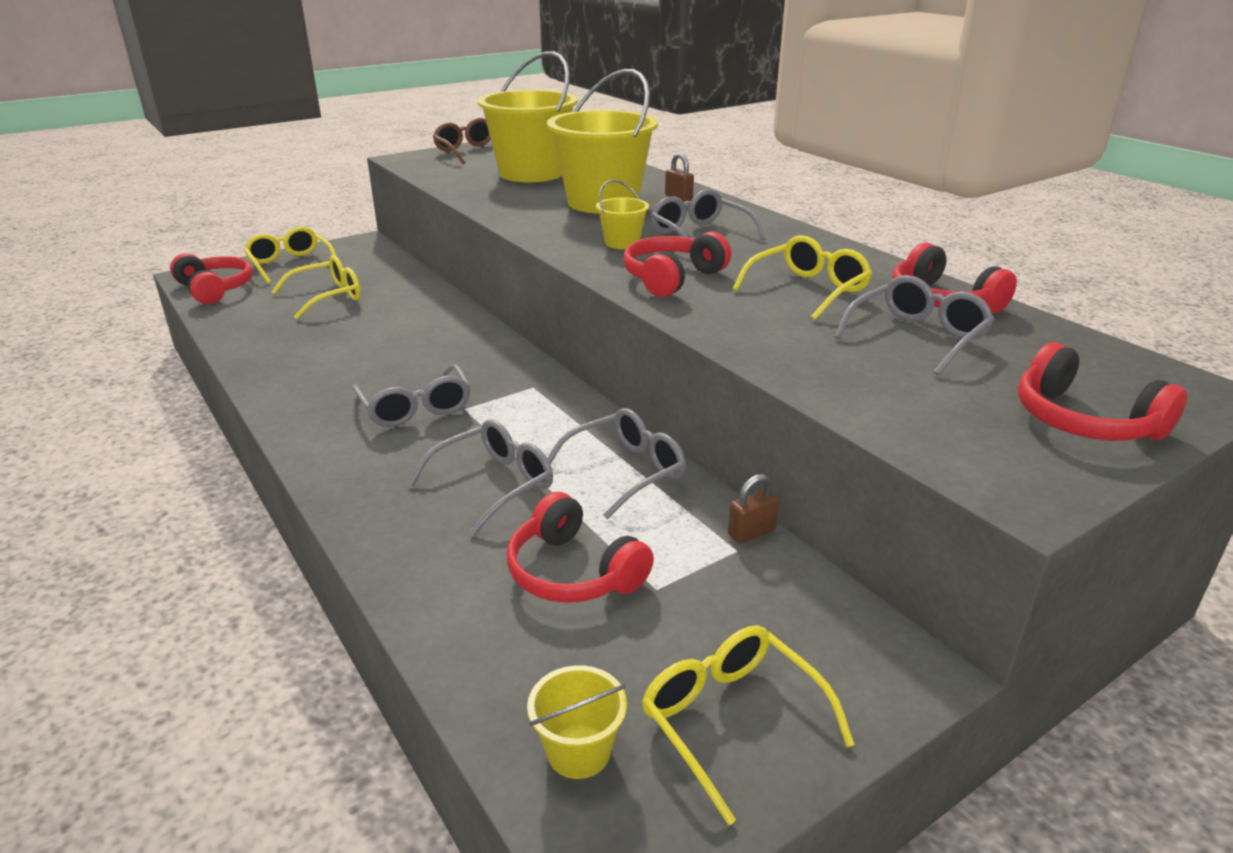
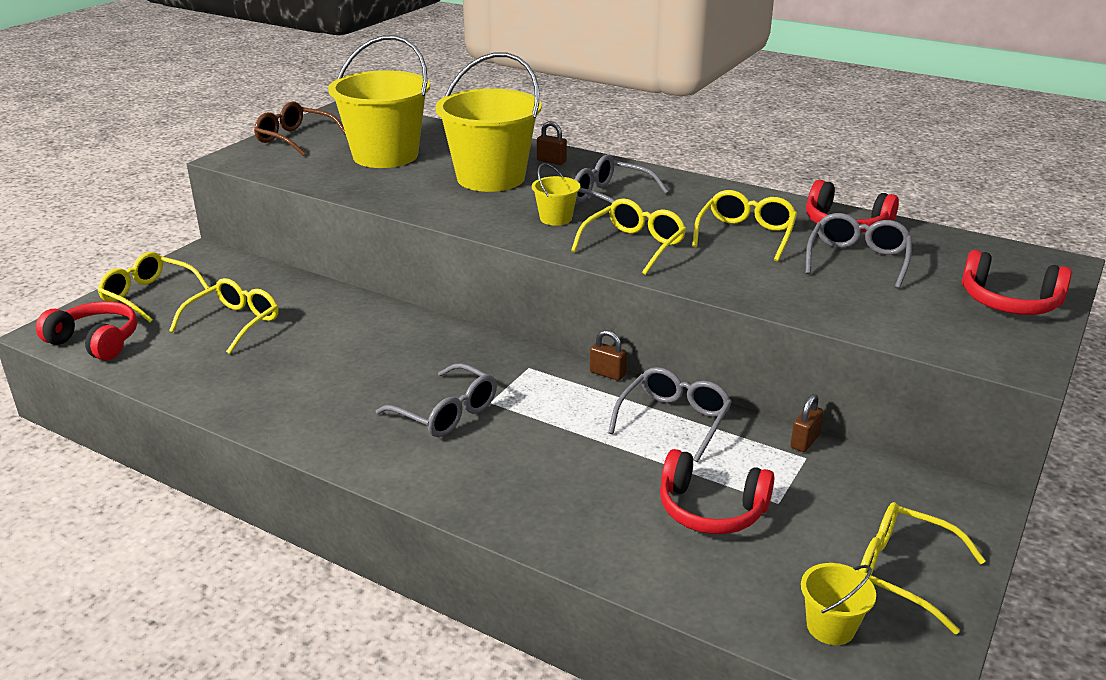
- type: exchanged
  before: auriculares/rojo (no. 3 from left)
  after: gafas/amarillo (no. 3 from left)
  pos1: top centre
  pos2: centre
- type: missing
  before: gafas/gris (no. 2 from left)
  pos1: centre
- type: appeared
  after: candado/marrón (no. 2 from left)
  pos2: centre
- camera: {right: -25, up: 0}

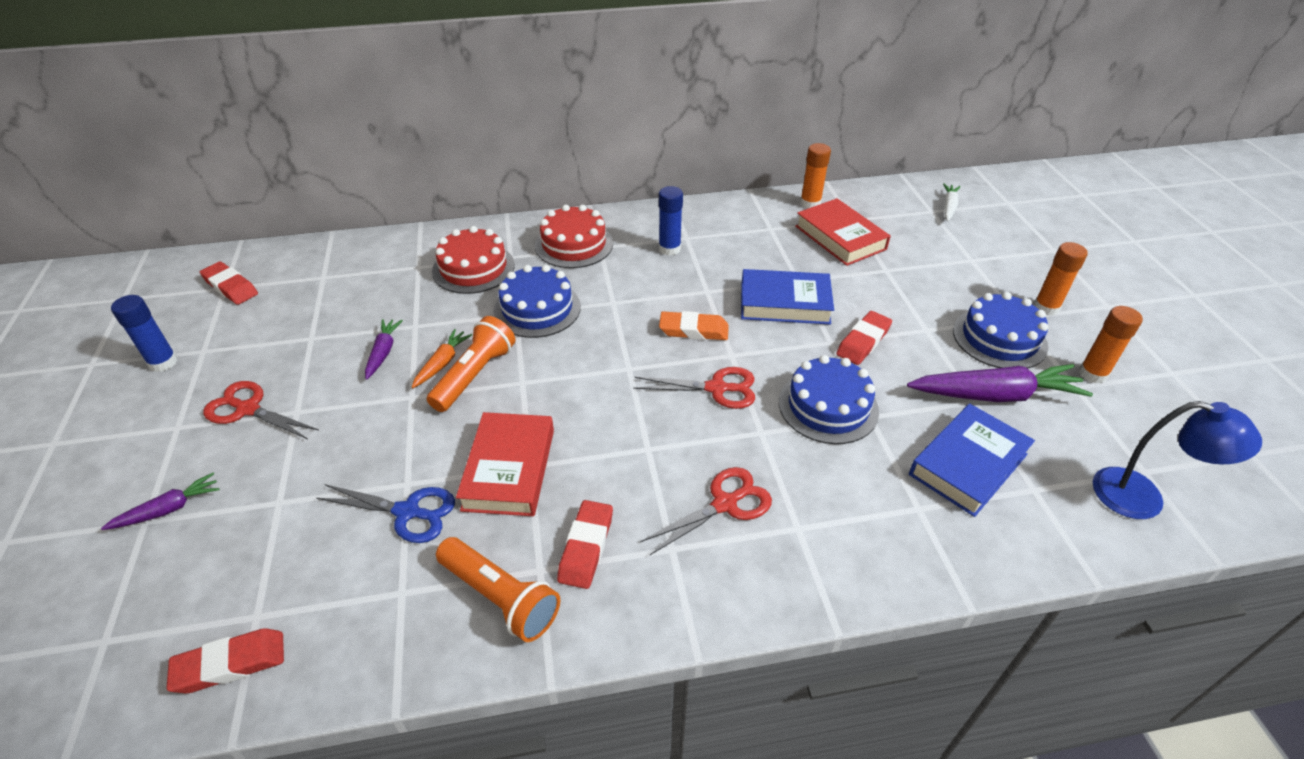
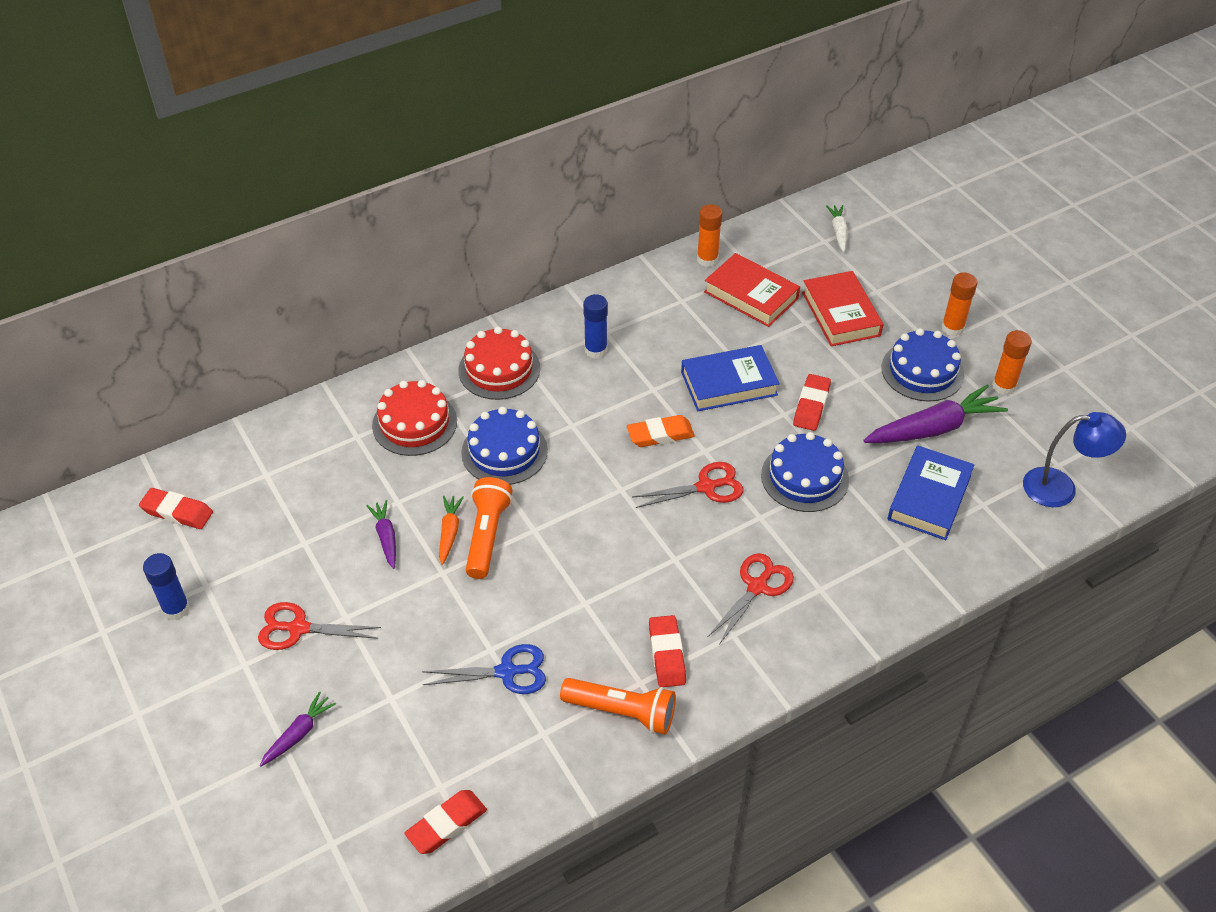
- type: relocated
  before: libro/rojo (no. 1 from left in the first image)
  after: libro/rojo (no. 2 from left)
  pos1: centre
  pos2: middle right
- camera: {right: -20, up: 5}

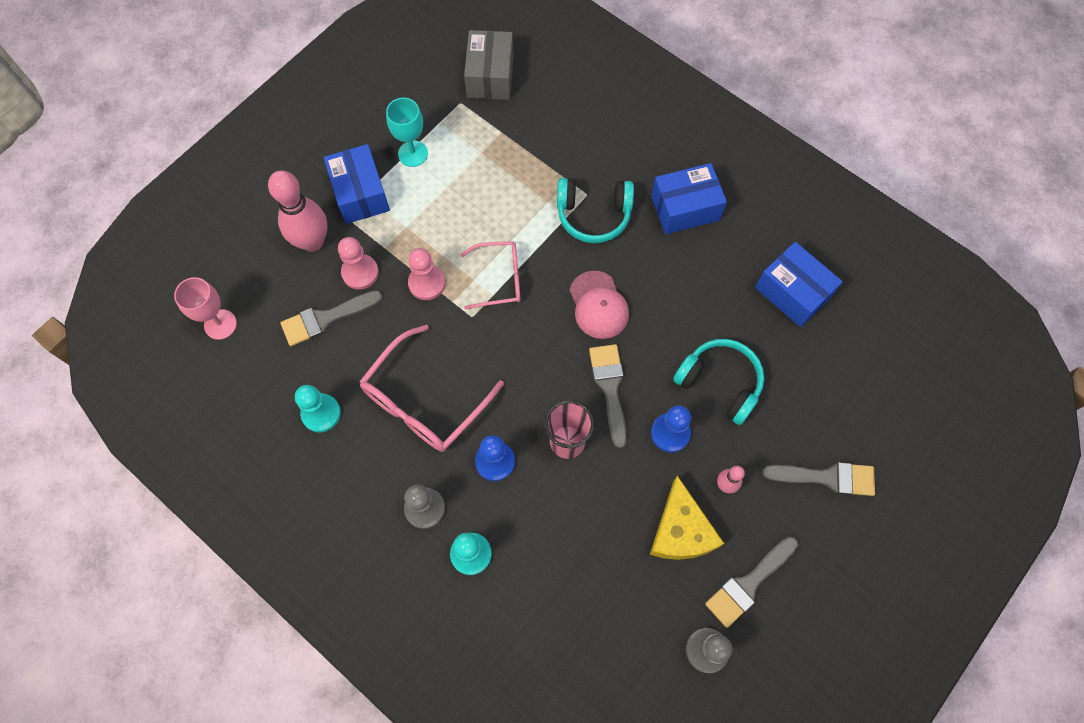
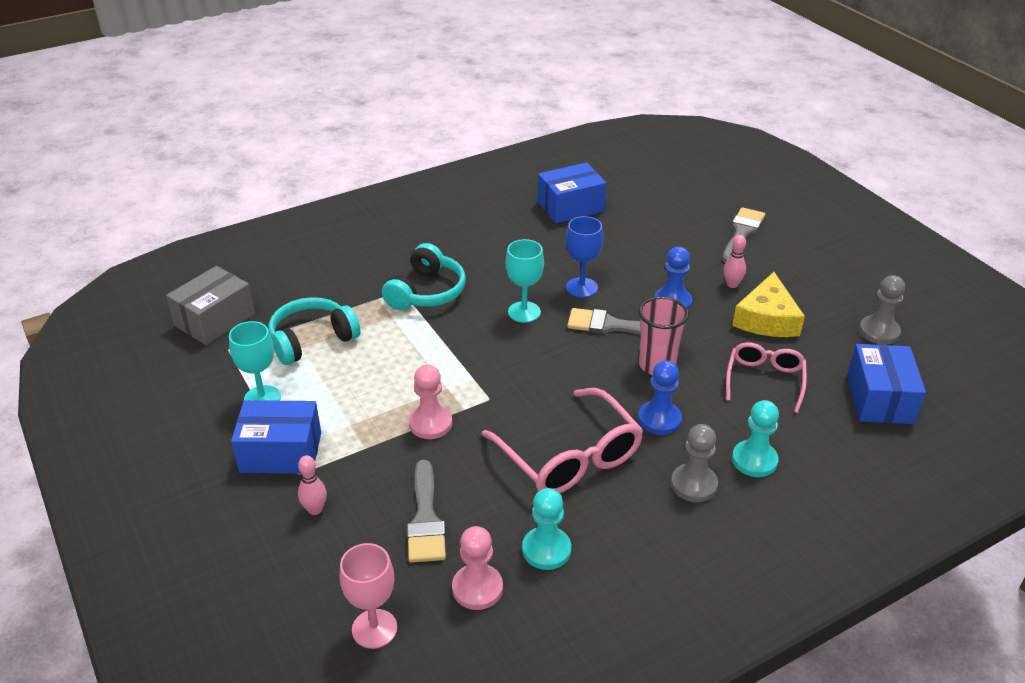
- type: spun
  before: caja/gris
  pos1: top centre
  pos2: middle left
  turn: -75
- type: relocated
  before: caja/azul (no. 2 from left in the first image)
  after: caja/azul (no. 3 from left)
  pos1: top centre
  pos2: middle right
- type: size
  before: bolo/rosa (no. 1 from left)
  pos1: top left
  pos2: bottom left
  scale: 0.48
- type: relocated
  before: peón/rosa (no. 1 from left in the first image)
  after: peón/rosa (no. 2 from left)
  pos1: middle left
  pos2: bottom centre
- type: relocated
  before: gafas/rosa (no. 2 from left)
  pos1: centre
  pos2: middle right
- type: exchanged
  before: gorra/rosa
  after: copa/turquesa (no. 2 from left)
  pos1: centre
  pos2: centre
- type: relocated
  before: auriculares/turquesa (no. 2 from left in the first image)
  after: auriculares/turquesa (no. 1 from left)
  pos1: centre
  pos2: middle left
- type: spun
  before: queso/amarillo
  pos1: bottom centre
  pos2: middle right
  turn: 90
- type: missing
  before: pincel/gris (no. 3 from left)
  pos1: bottom right
- type: appeared
  after: copa/azul
  pos2: centre
- camera: {right: -70, up: -30}

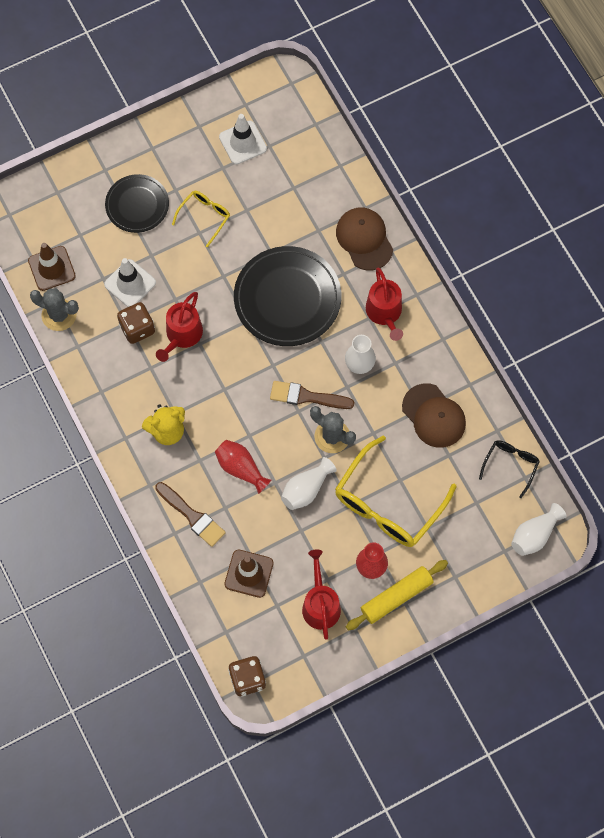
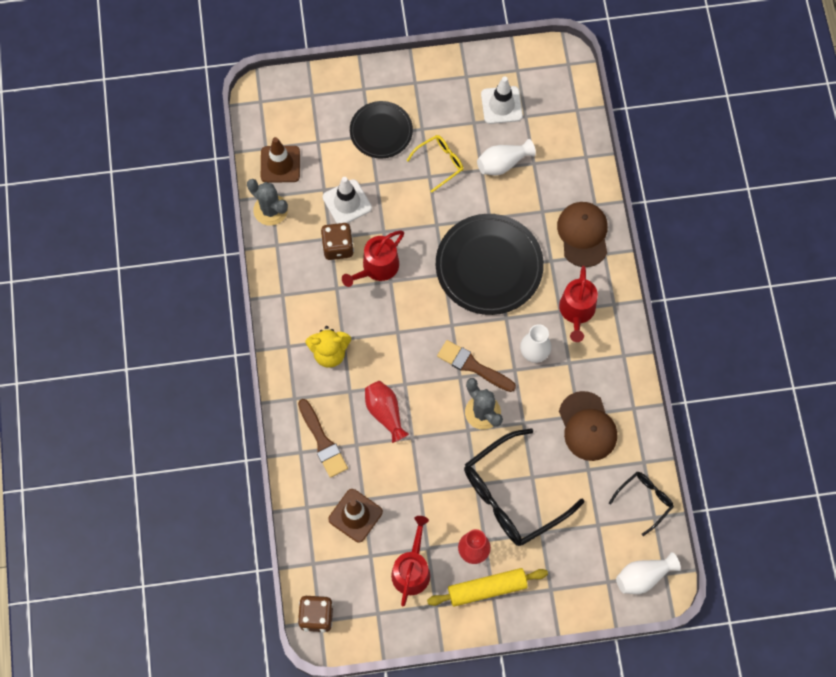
- type: colour
  before: gafas/amarillo (no. 2 from left)
  after: gafas/negro (no. 1 from left)
  pos1: centre
  pos2: bottom centre
- type: relocated
  before: florero/blanco (no. 1 from left)
  pos1: centre
  pos2: top centre
- camera: {right: 20, up: 0}

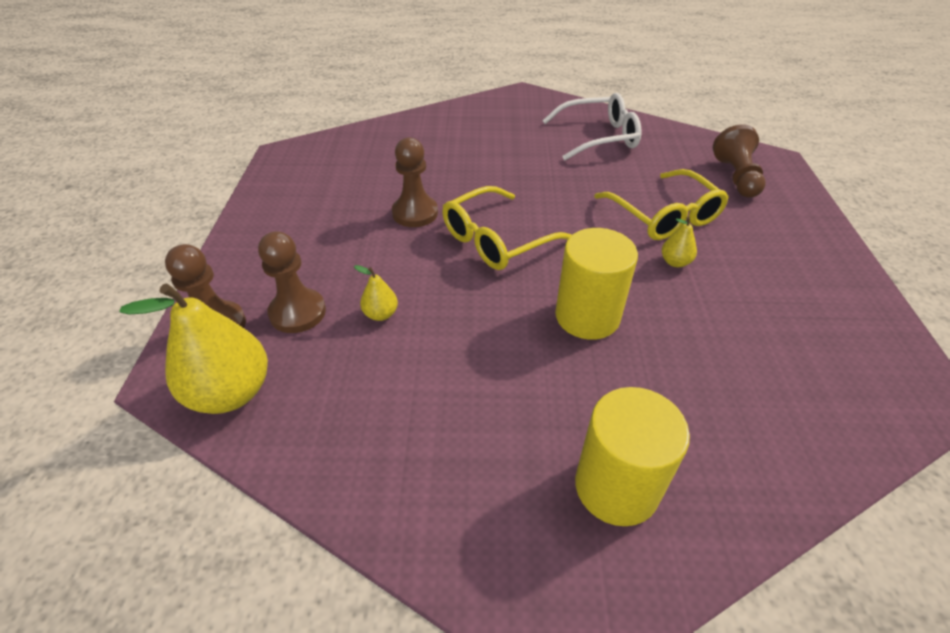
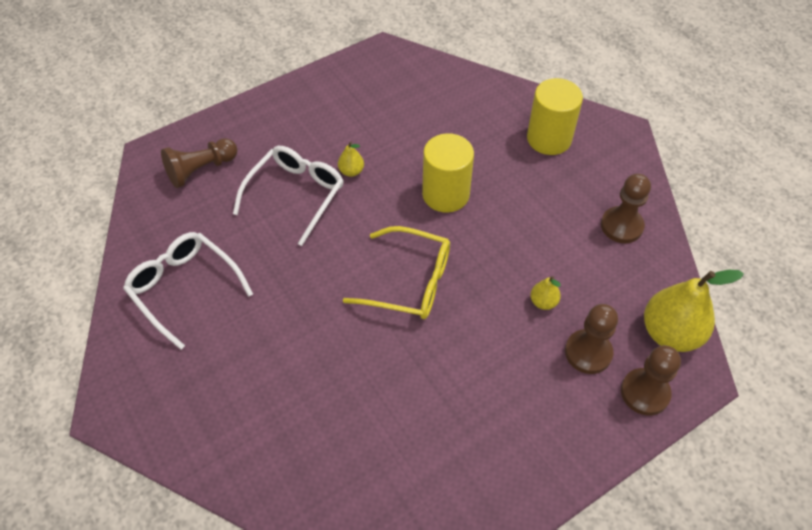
- type: relocated
  before: peón/marrón (no. 3 from left)
  pos1: top centre
  pos2: middle right
- type: colour
  before: gafas/amarillo (no. 2 from left)
  after: gafas/blanco (no. 2 from left)
  pos1: top right
  pos2: centre
- camera: {right: -125, up: 10}

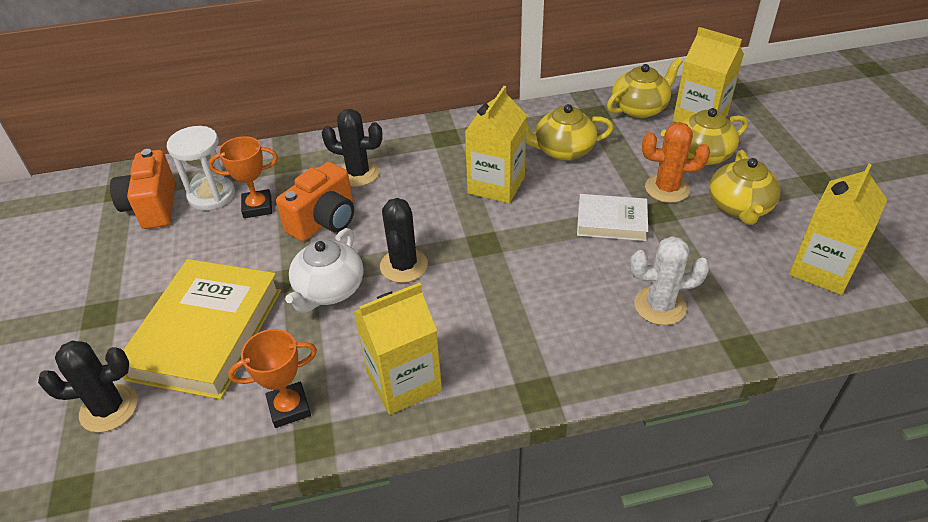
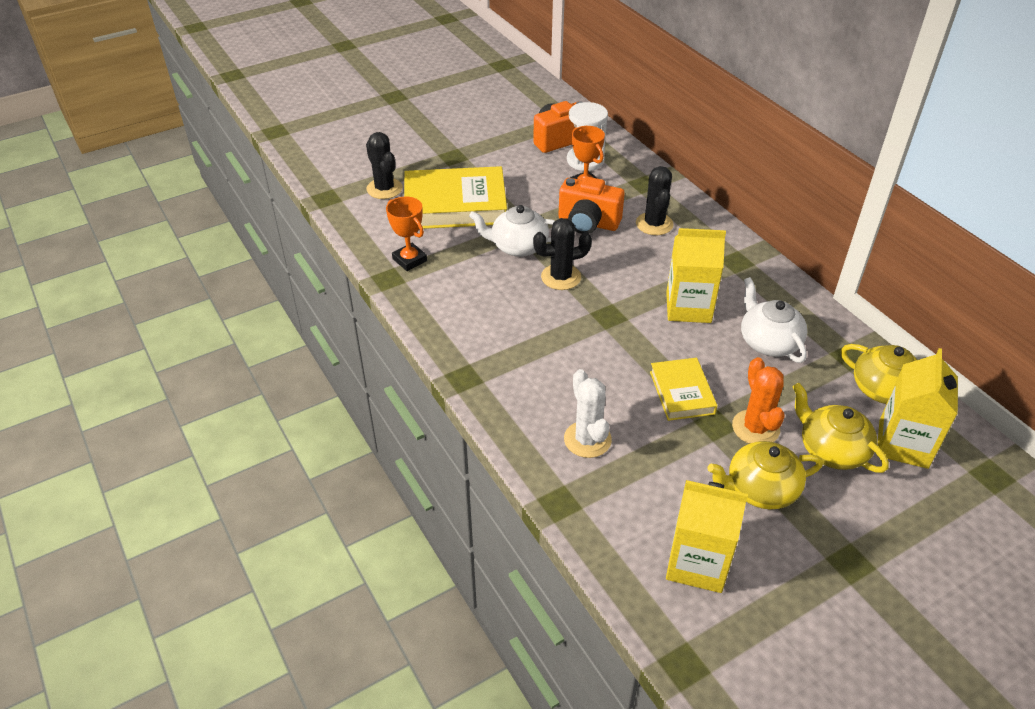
- type: colour
  before: tetera/amarillo (no. 1 from left)
  after: tetera/blanco (no. 2 from left)
  pos1: top centre
  pos2: middle right
- type: colour
  before: libro/blanco
  after: libro/amarillo (no. 2 from left)
  pos1: centre
  pos2: centre
- type: missing
  before: cartón de leche/amarillo (no. 1 from left)
  pos1: bottom centre
- camera: {right: 70, up: 0}

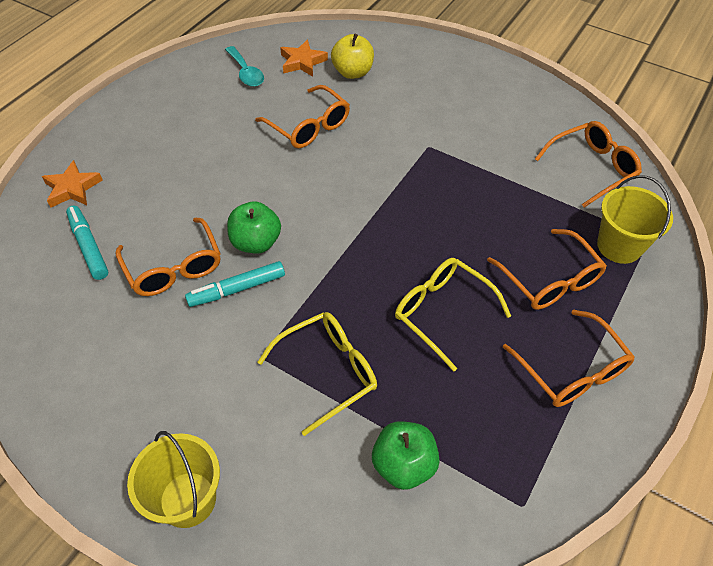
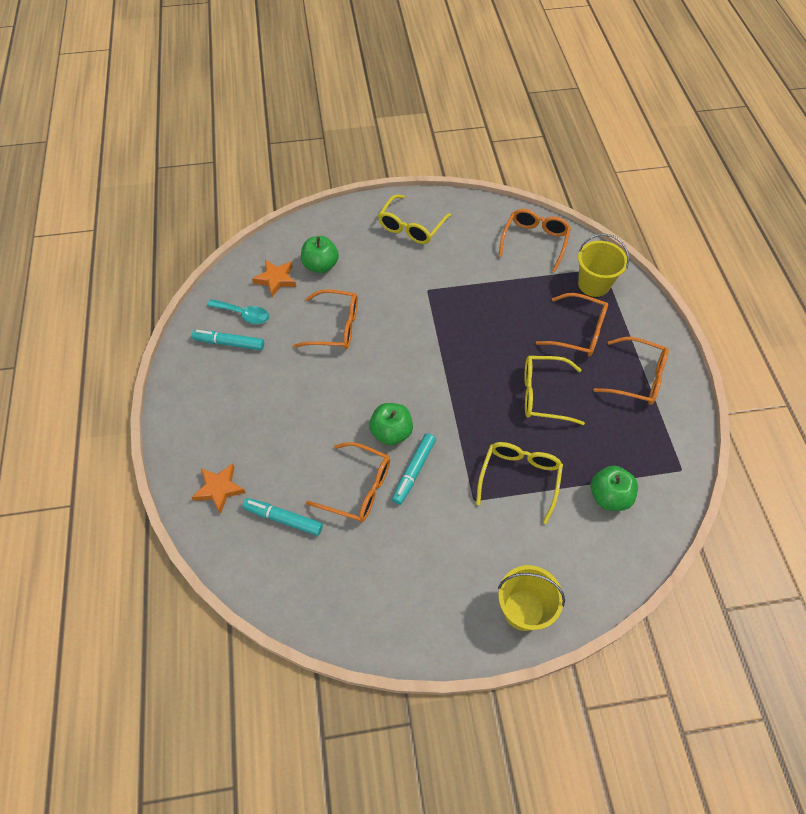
- type: colour
  before: manzana/amarillo
  after: manzana/verde (no. 1 from left)
  pos1: top centre
  pos2: top centre
- type: appeared
  after: gafas/amarillo (no. 1 from left)
  pos2: top centre
- type: appeared
  after: rotulador/turquesa (no. 1 from left)
  pos2: middle left
- camera: {right: -40, up: 5}

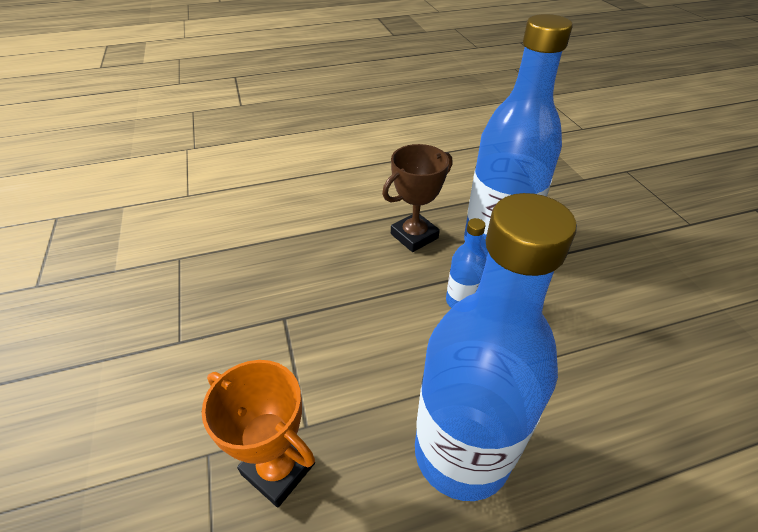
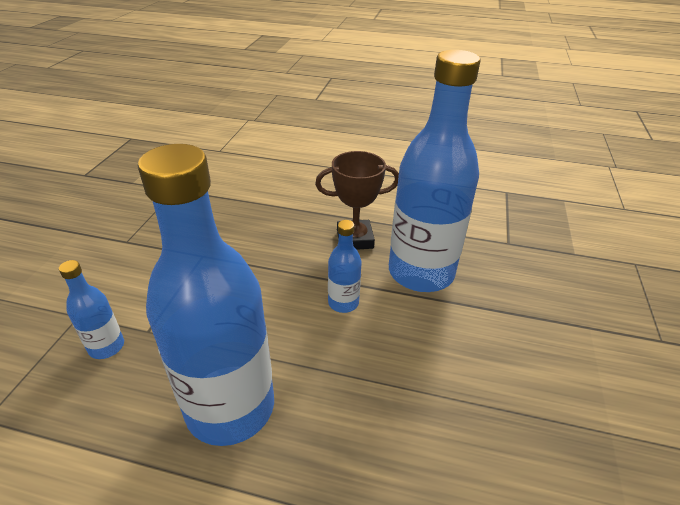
- type: exchanged
  before: trofeo/naranja
  after: botella/azul (no. 1 from left)
  pos1: bottom centre
  pos2: middle left
- camera: {right: 30, up: -5}

